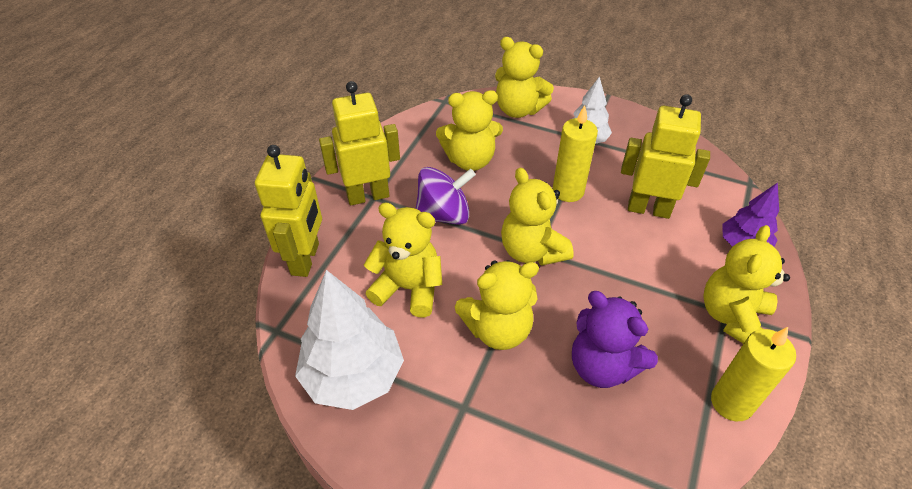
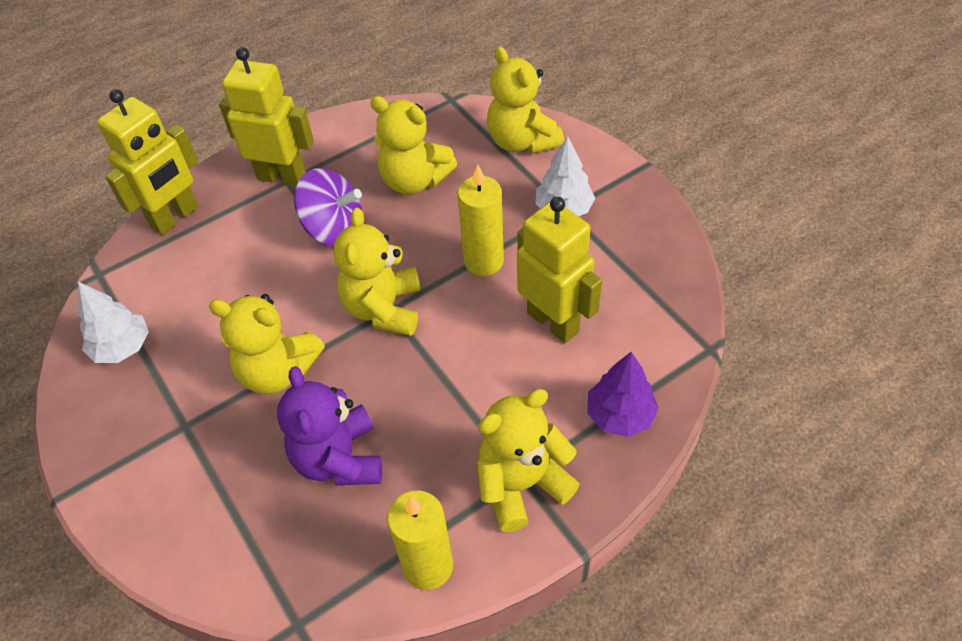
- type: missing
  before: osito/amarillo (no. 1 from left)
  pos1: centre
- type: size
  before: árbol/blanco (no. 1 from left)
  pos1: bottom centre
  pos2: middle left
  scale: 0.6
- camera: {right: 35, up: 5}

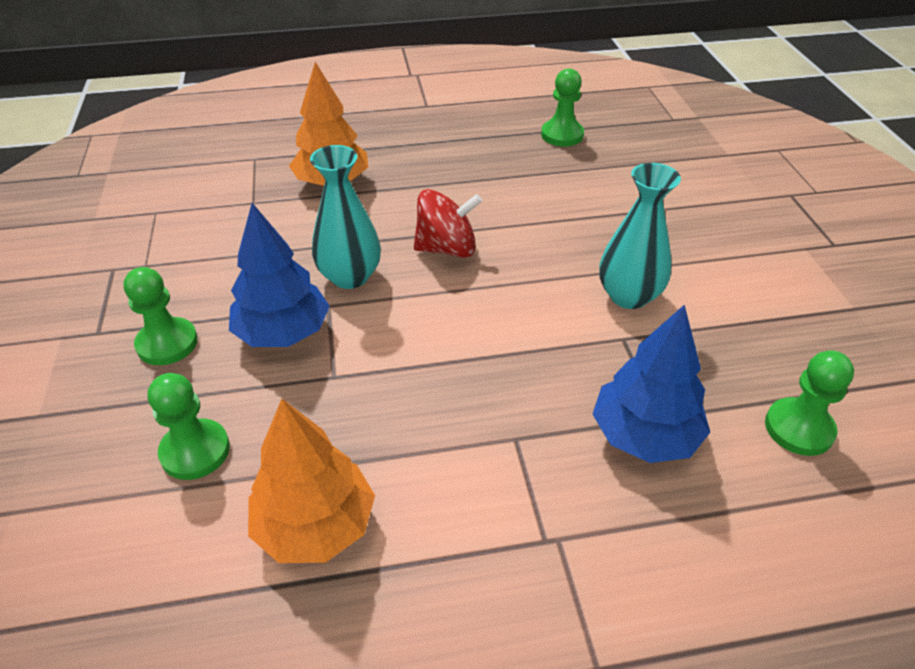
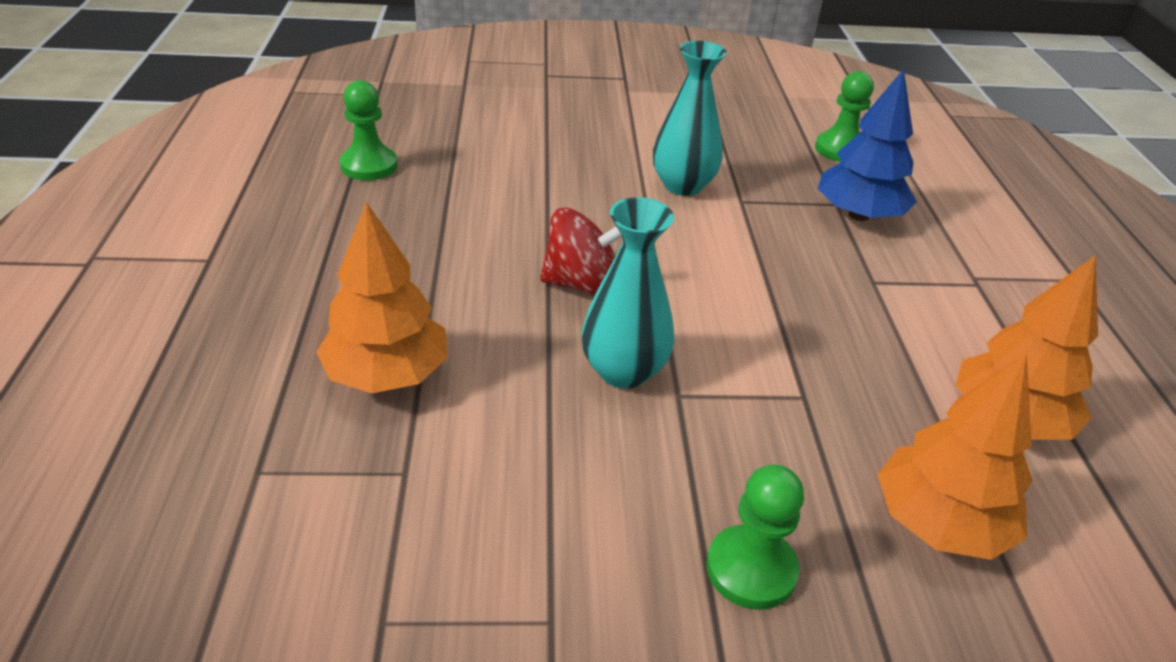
- type: spun
  before: peonza/rojo
  pos1: centre
  pos2: centre
  turn: 90
- type: missing
  before: árbol/azul (no. 1 from left)
  pos1: middle left
- type: exchanged
  before: peón/verde (no. 2 from left)
  after: árbol/naranja (no. 2 from left)
  pos1: middle left
  pos2: bottom right
- camera: {right: -85, up: -5}

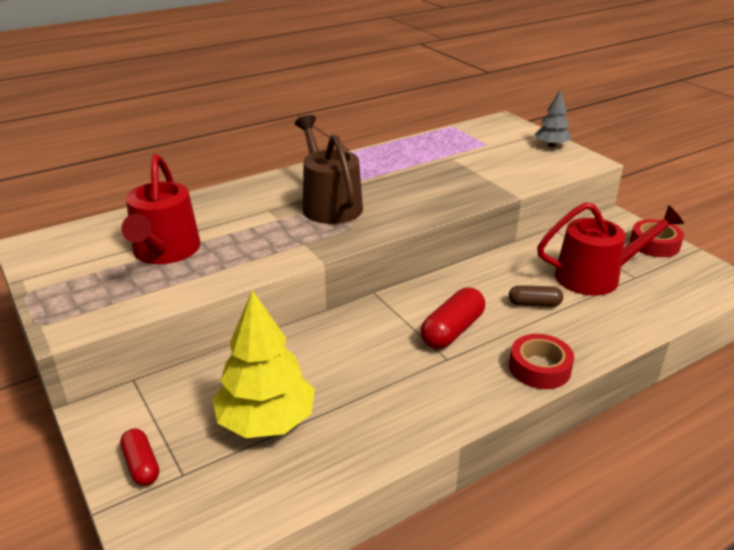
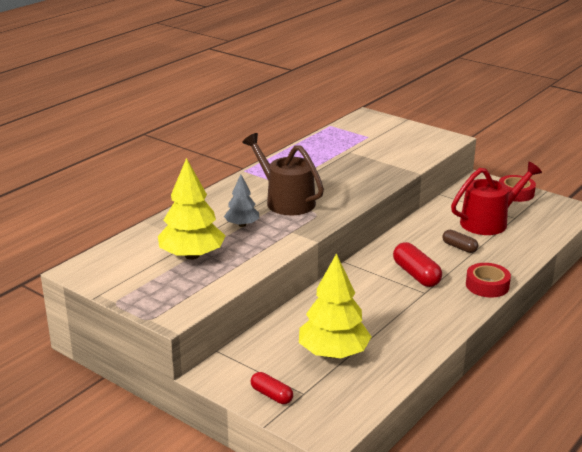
- type: relocated
  before: árbol/gris
  pos1: top right
  pos2: centre
- type: exchanged
  before: regadera/rojo (no. 1 from left)
  after: árbol/amarillo (no. 1 from left)
  pos1: middle left
  pos2: middle left
- type: spun
  before: cápsula/marrón
  pos1: middle right
  pos2: middle right
  turn: 60
- type: spun
  before: cápsula/rojo (no. 2 from left)
  pos1: centre
  pos2: middle right
  turn: -45
- camera: {right: -20, up: -5}

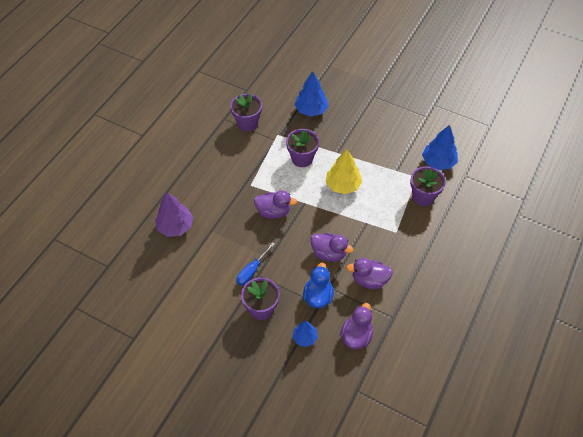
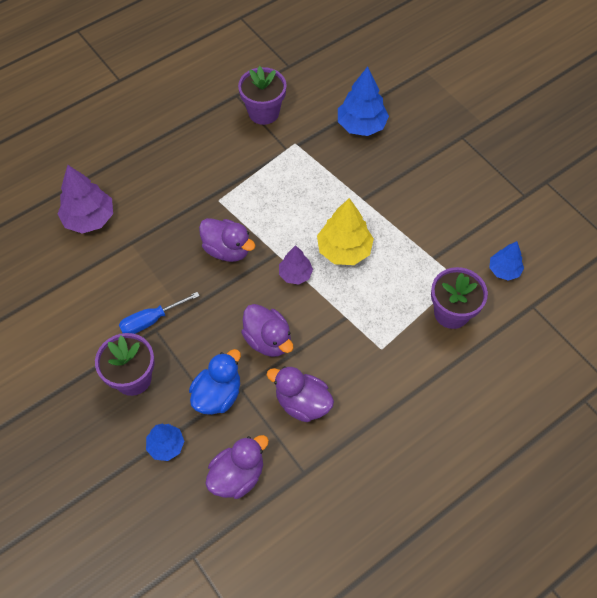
- type: size
  before: árbol/azul (no. 3 from left)
  pos1: middle right
  pos2: middle right
  scale: 0.6
- type: missing
  before: maceta/morado (no. 3 from left)
  pos1: centre
- type: appeared
  after: árbol/morado (no. 2 from left)
  pos2: centre
- camera: {right: 25, up: 5}

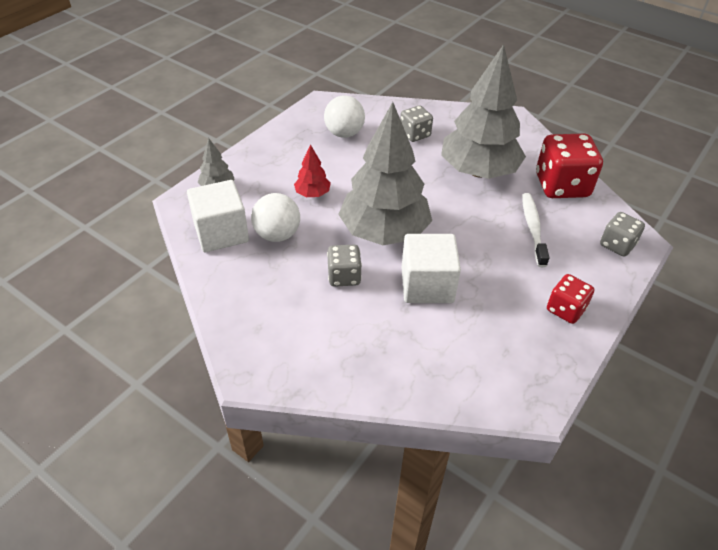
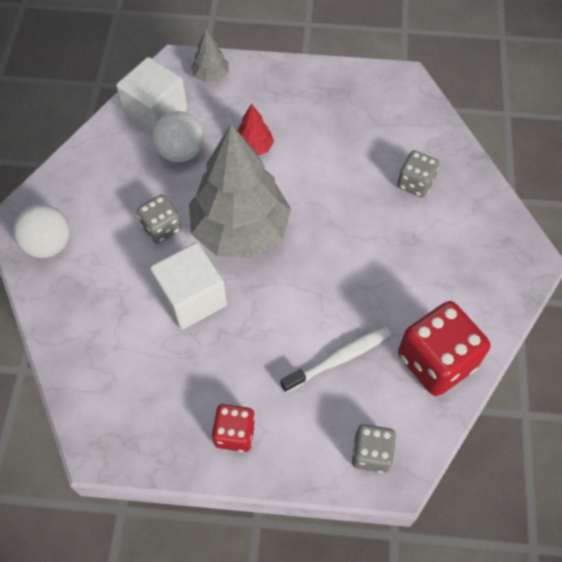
- type: missing
  before: árbol/gris (no. 3 from left)
  pos1: top right
- type: relocated
  before: pelota/blanco (no. 2 from left in the first image)
  after: pelota/blanco (no. 1 from left)
  pos1: top centre
  pos2: middle left
- camera: {right: 60, up: 15}

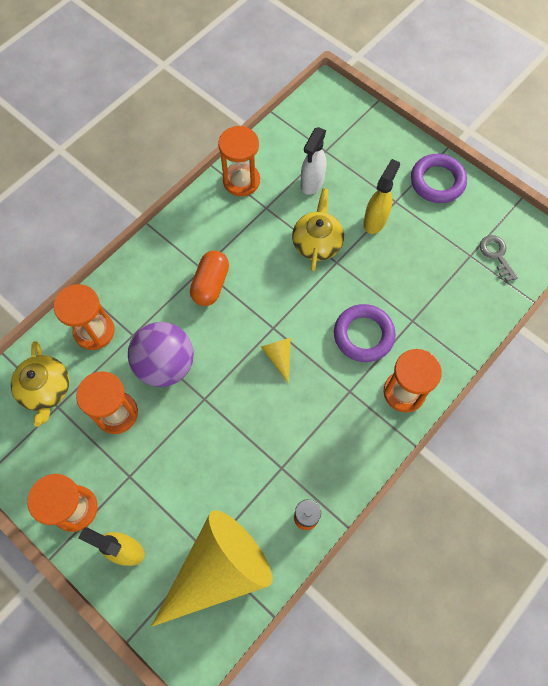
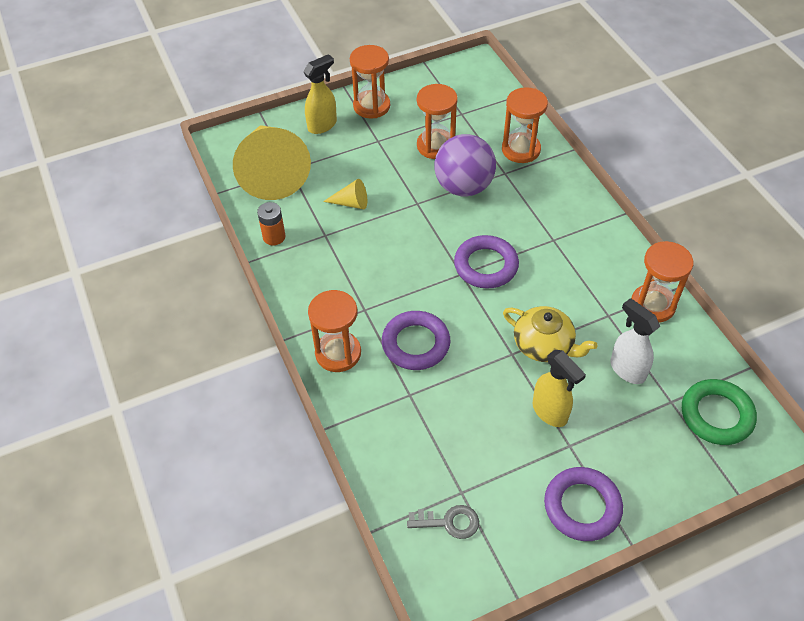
- type: missing
  before: cápsula/naranja
  pos1: centre
- type: relocated
  before: cono/amarillo (no. 2 from left)
  pos1: centre
  pos2: top centre
- type: missing
  before: tetera/amarillo (no. 1 from left)
  pos1: middle left
- type: appeared
  after: anillo/morado (no. 2 from left)
  pos2: centre
- type: appeared
  after: anillo/verde
  pos2: middle right
- camera: {right: 115, up: -15}

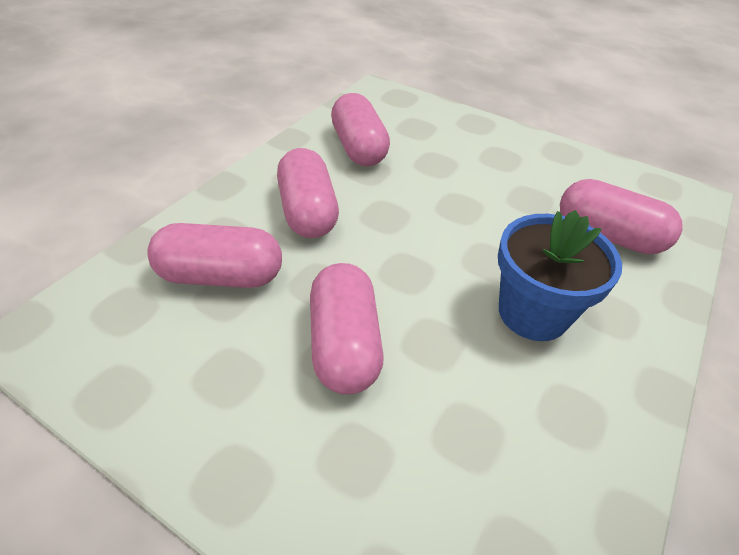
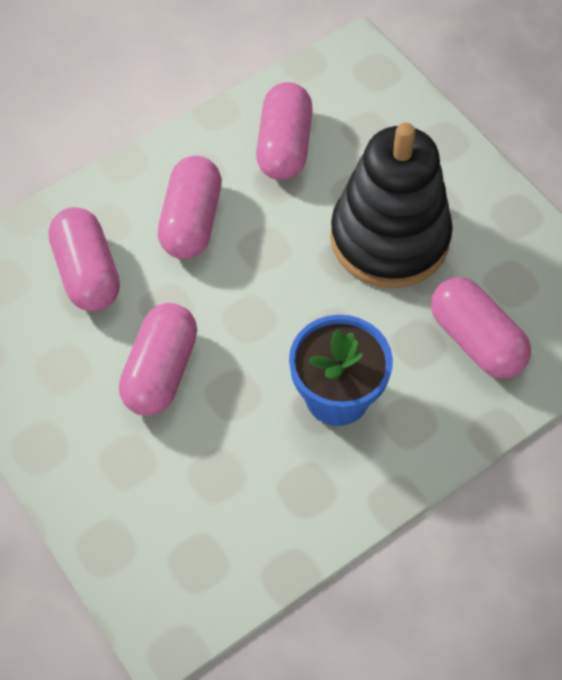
- type: spun
  before: cápsula/rosa (no. 1 from left)
  pos1: middle left
  pos2: middle left
  turn: 45
- type: appeared
  after: juguete apilable/negro
  pos2: top right
- camera: {right: 25, up: 15}

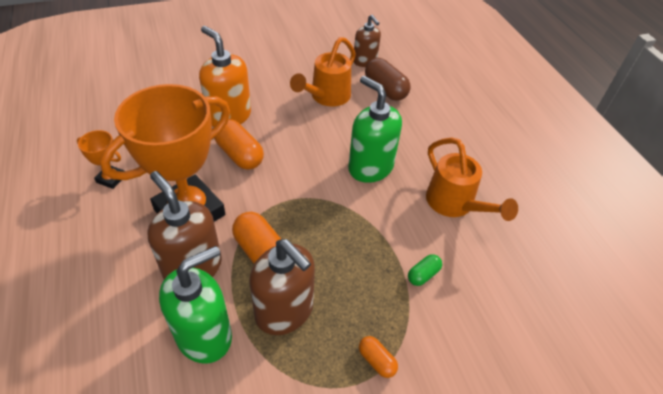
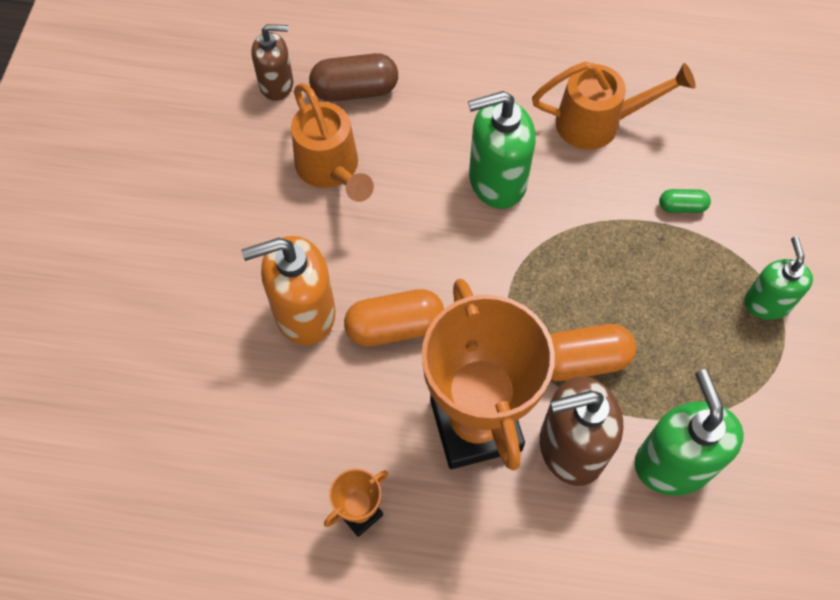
- type: missing
  before: dispensador de jabón/marrón (no. 2 from left)
  pos1: bottom centre
- type: spun
  before: cápsula/verde
  pos1: bottom centre
  pos2: middle right
  turn: -75
- type: exchanged
  before: cápsula/naranja (no. 3 from left)
  after: dispensador de jabón/verde (no. 3 from left)
  pos1: bottom centre
  pos2: middle right
- camera: {right: -60, up: 15}

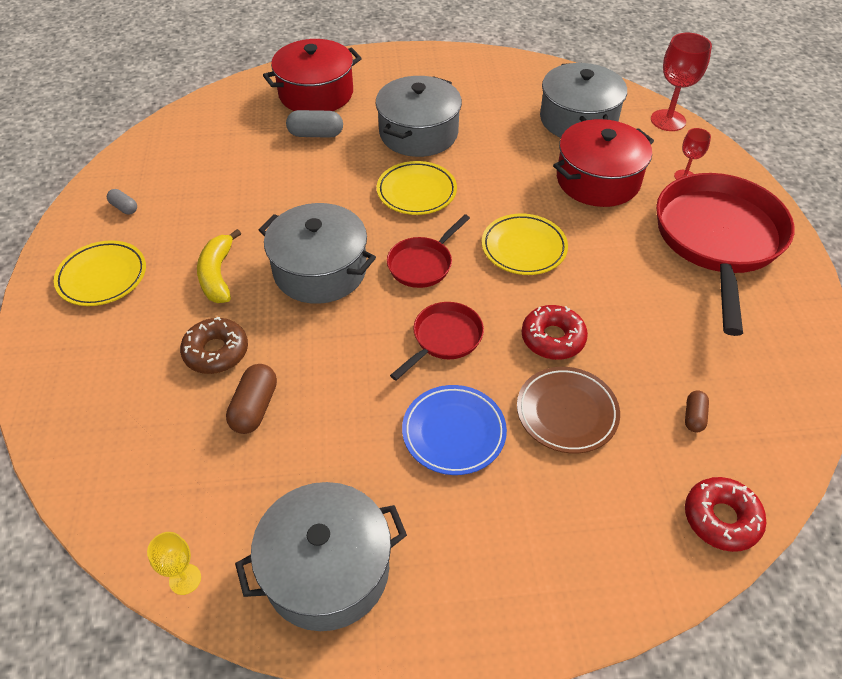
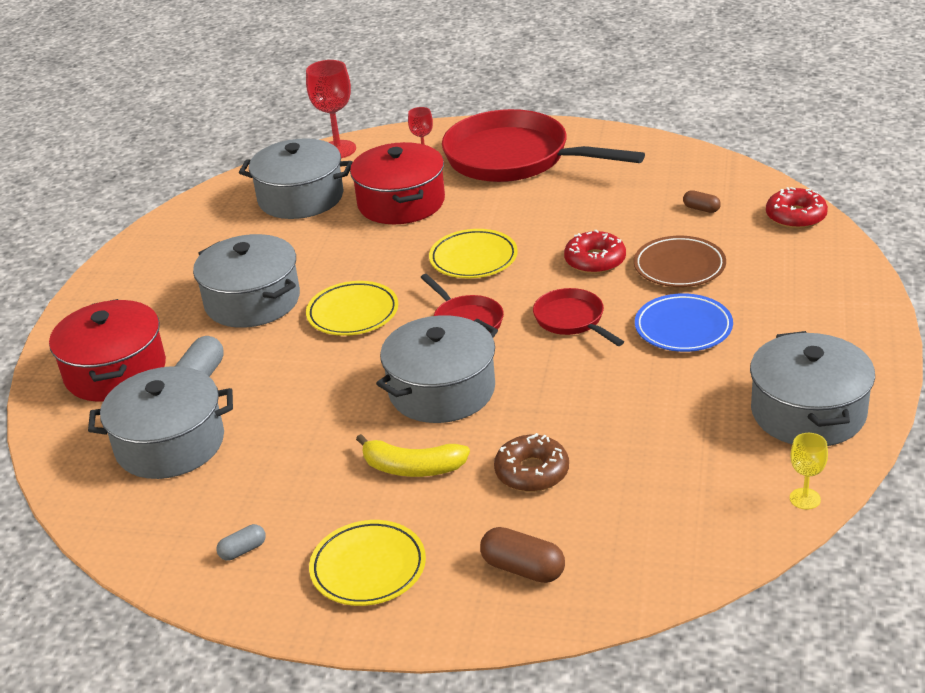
- type: relocated
  before: cápsula/marrón (no. 1 from left)
  pos1: middle left
  pos2: bottom centre
- type: appeared
  after: olla/gris (no. 1 from left)
  pos2: middle left
- camera: {right: -70, up: -15}

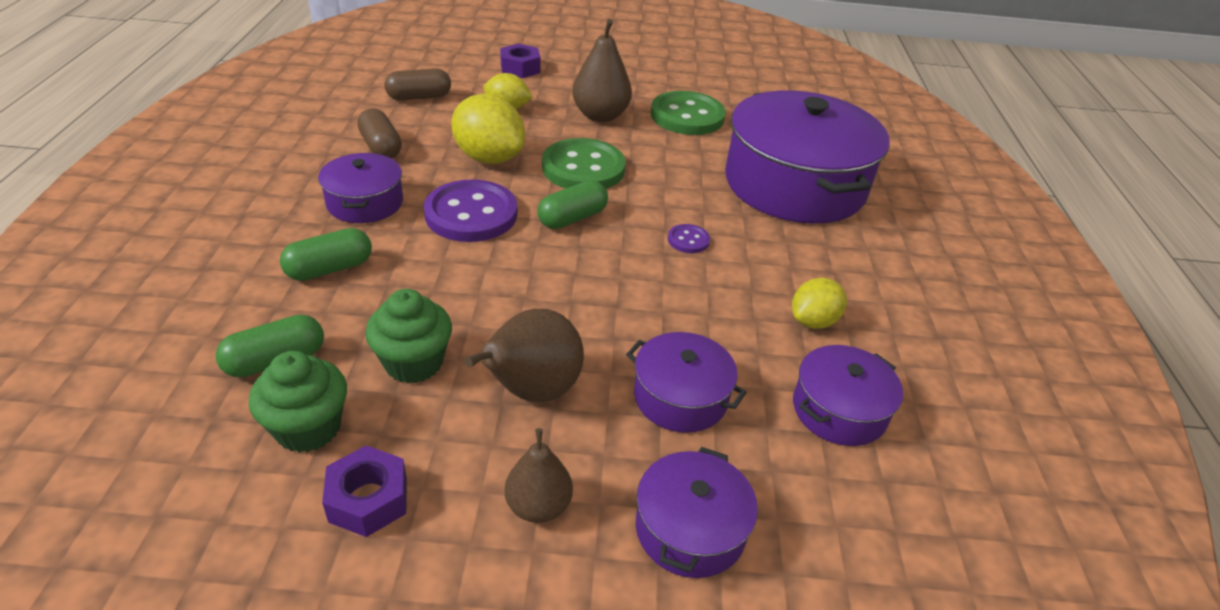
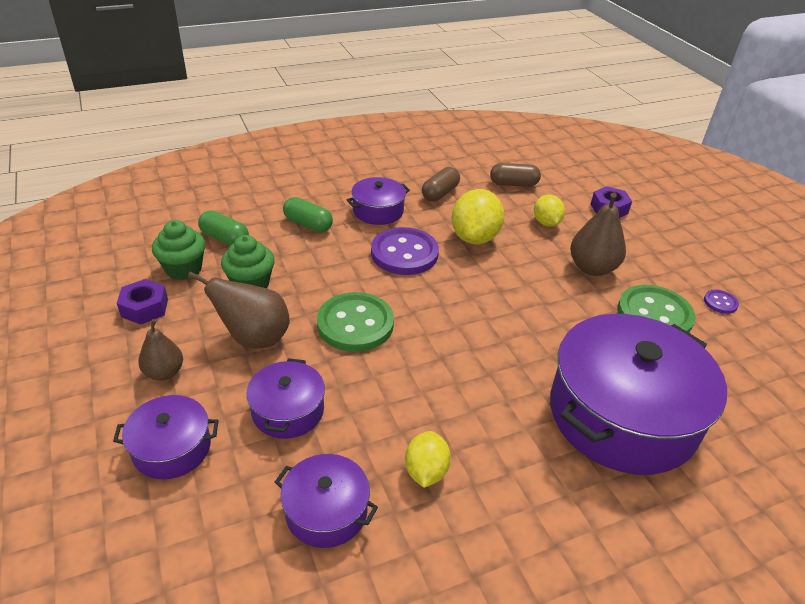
- type: spun
  before: cápsula/marrón (no. 2 from left)
  pos1: top centre
  pos2: top centre
  turn: -45
- type: relocated
  before: botón/verde (no. 1 from left)
  pos1: top centre
  pos2: centre
- type: missing
  before: cápsula/verde (no. 3 from left)
  pos1: centre
- type: relocated
  before: botón/morado (no. 2 from left)
  pos1: centre
  pos2: middle right
- type: spun
  before: limón/amarillo (no. 3 from left in the first image)
  pos1: middle right
  pos2: bottom centre
  turn: 75
- camera: {right: 65, up: 0}

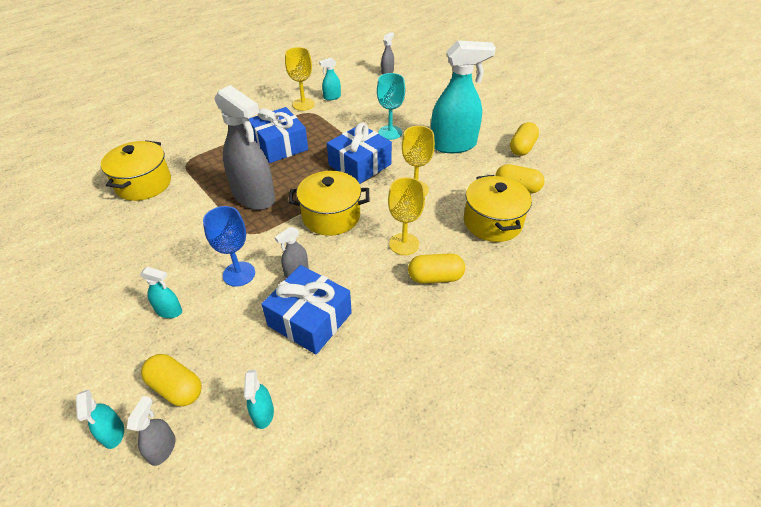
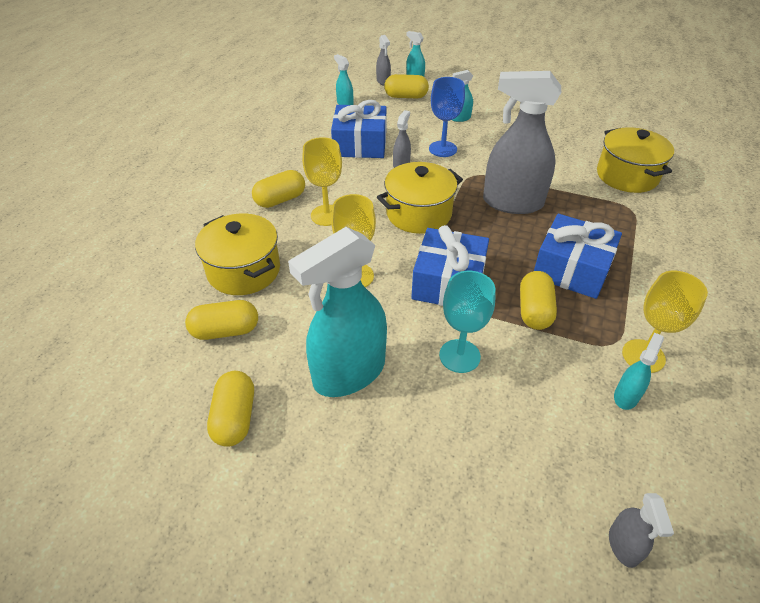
- type: appeared
  after: cápsula/amarillo (no. 5 from left)
  pos2: middle right
- camera: {right: 150, up: 0}

